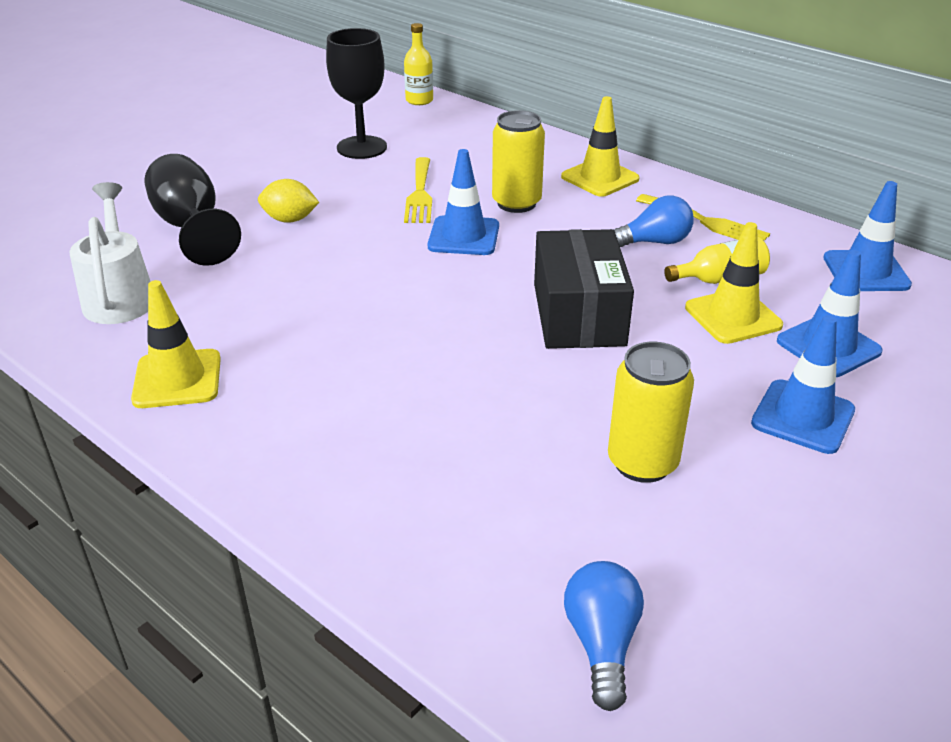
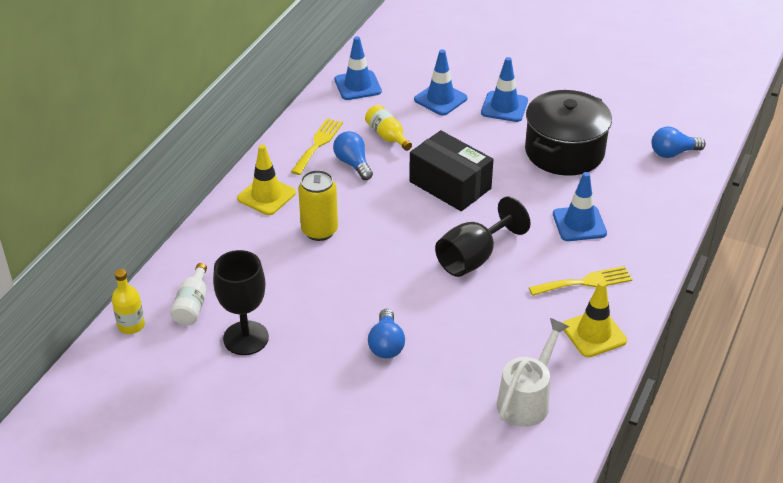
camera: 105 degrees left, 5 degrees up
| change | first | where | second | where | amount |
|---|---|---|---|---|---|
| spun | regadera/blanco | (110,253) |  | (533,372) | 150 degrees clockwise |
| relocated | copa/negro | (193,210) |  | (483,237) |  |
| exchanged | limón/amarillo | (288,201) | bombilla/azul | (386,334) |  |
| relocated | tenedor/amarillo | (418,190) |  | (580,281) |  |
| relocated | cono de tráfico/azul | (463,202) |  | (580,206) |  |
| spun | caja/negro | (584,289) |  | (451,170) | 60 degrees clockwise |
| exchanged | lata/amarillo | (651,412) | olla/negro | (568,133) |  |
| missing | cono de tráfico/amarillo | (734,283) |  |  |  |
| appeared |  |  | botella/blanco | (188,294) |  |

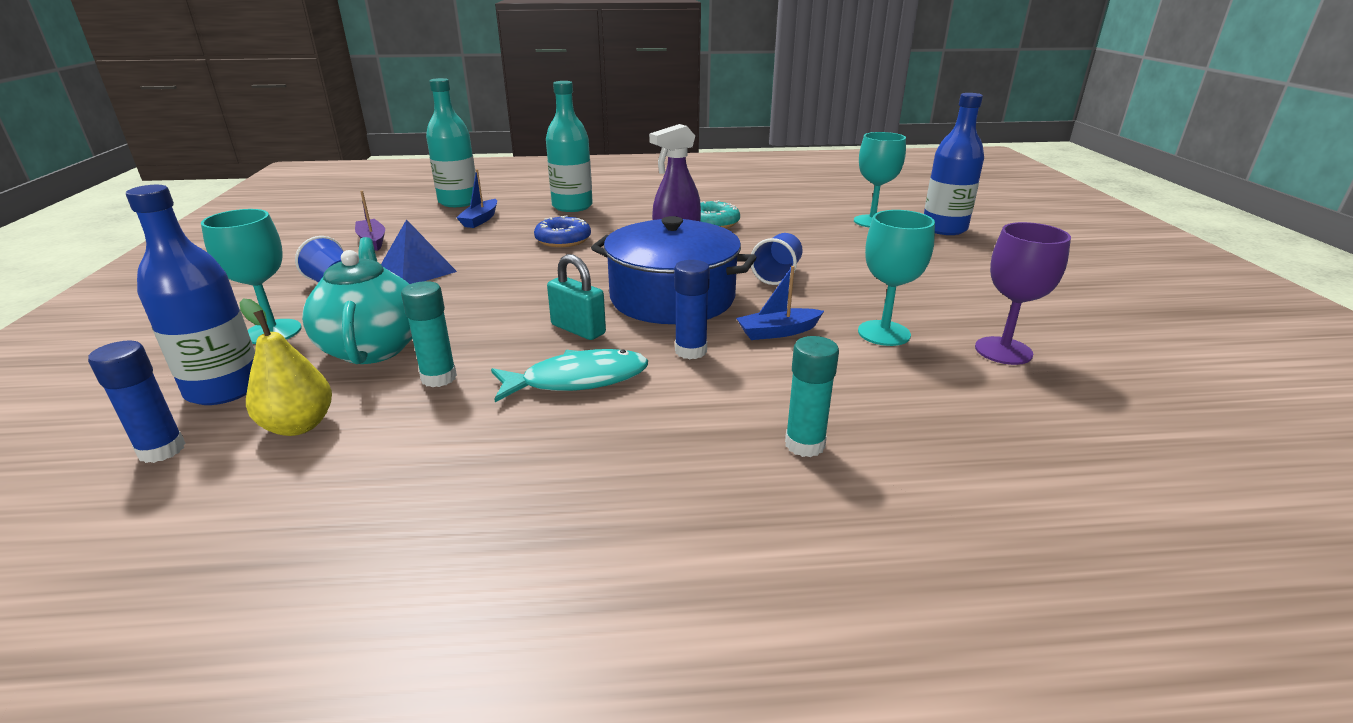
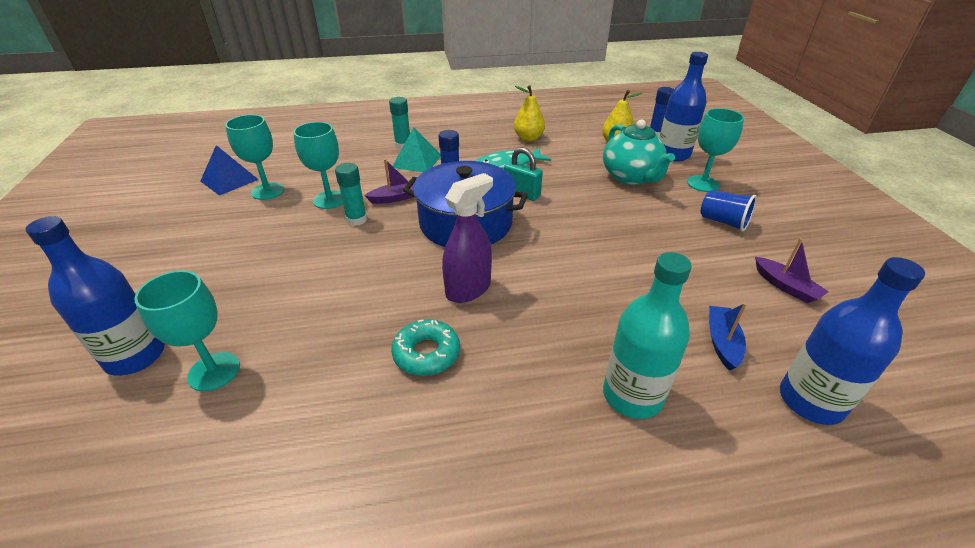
camera: 175 degrees right, 10 degrees up
| change | first | where | second | where | amount |
|---|---|---|---|---|---|
| relocated | pirámide/azul | (419,251) |  | (229,170) |  |
| relocated | barra de pegamento/turquesa | (429,334) |  | (351,194) |  |
| colour | botella/turquesa | (451,142) | botella/azul | (852,341) |  |
| missing | rosquilla/azul | (562,231) |  |  |  |
| colour | barco/azul | (780,303) | barco/morado | (389,181) |  |
| missing | vaso/azul | (777,259) |  |  |  |
| colour | copa/morado | (1023,293) | copa/turquesa | (254,157) |  |
| appeared |  |  | pirámide/turquesa | (417,149) |  |
| appeared |  |  | pera/amarillo | (529,113) |  |

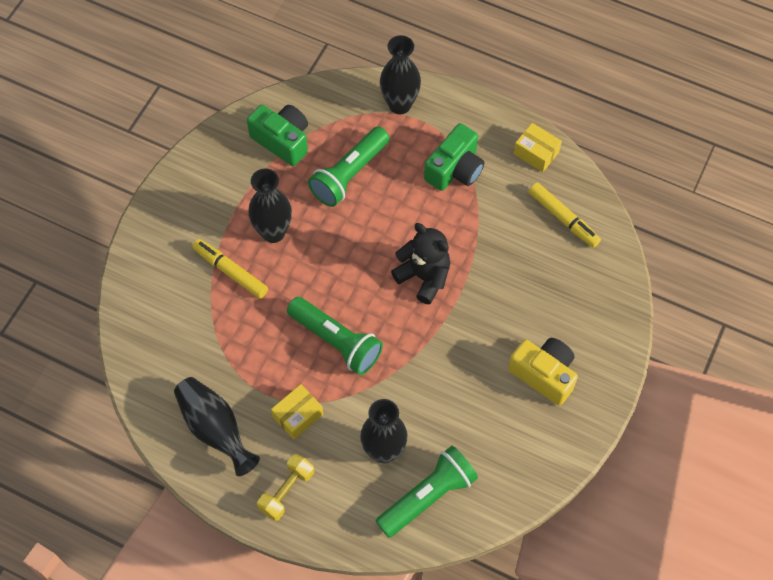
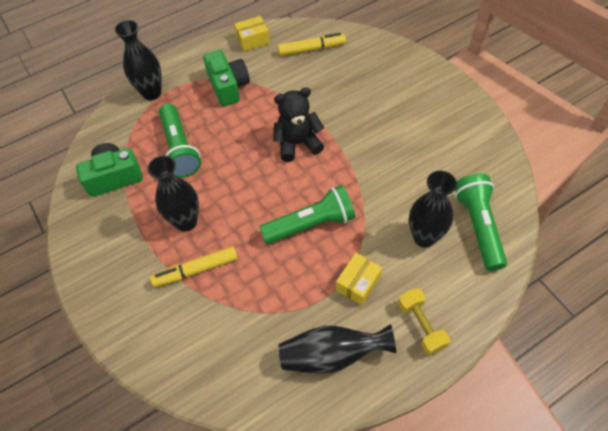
camera: 55 degrees left, 5 degrees down
| change | first | where | second | where | amount |
|---|---|---|---|---|---|
| spun | caja/amarillo | (297,411) |  | (359,279) | 45 degrees clockwise |
| missing | cámara/amarillo | (543,372) |  |  |  |

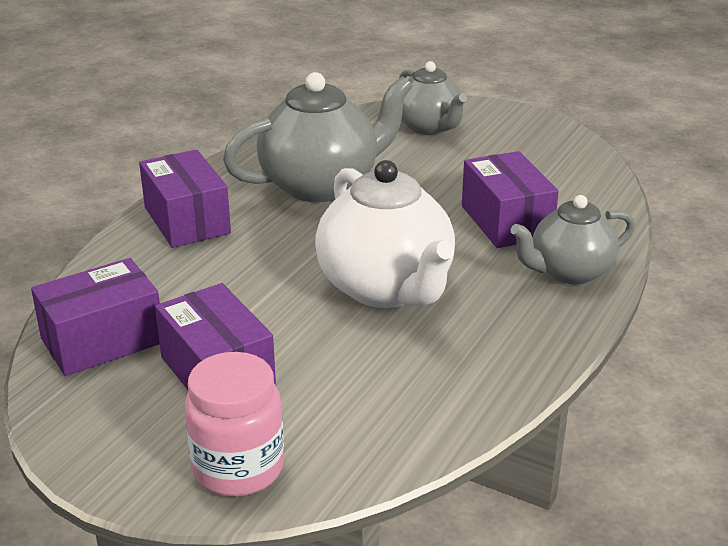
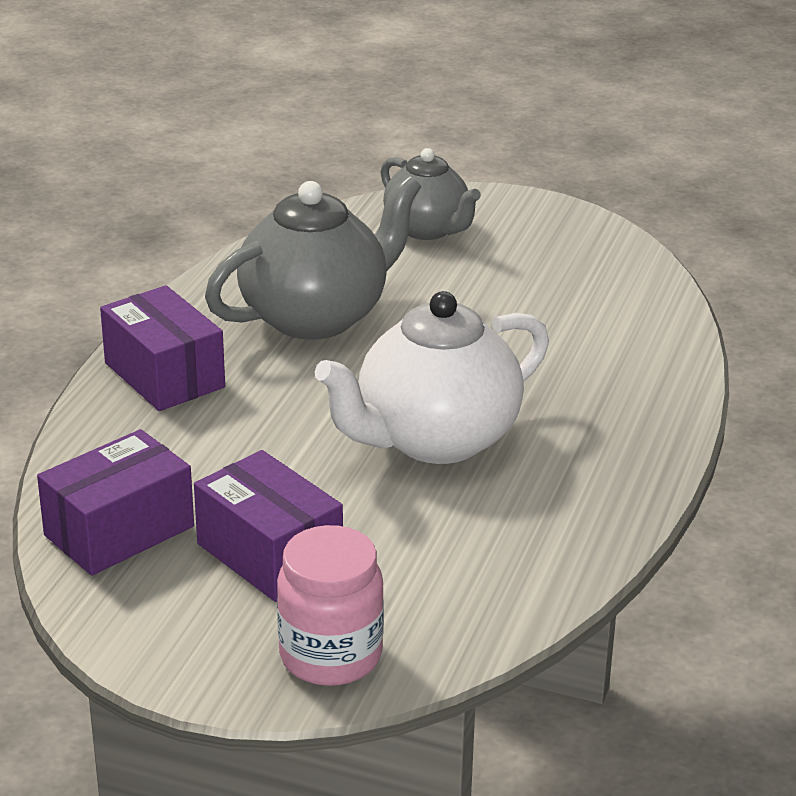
camera: 10 degrees left, 0 degrees up
| change | first | where | second | where | amount |
|---|---|---|---|---|---|
| spun | tetera/blanco | (385,234) |  | (432,377) | 90 degrees clockwise |
| missing | caja/morado | (510,199) |  |  |  |
| missing | tetera/gris | (573,239) |  |  |  |

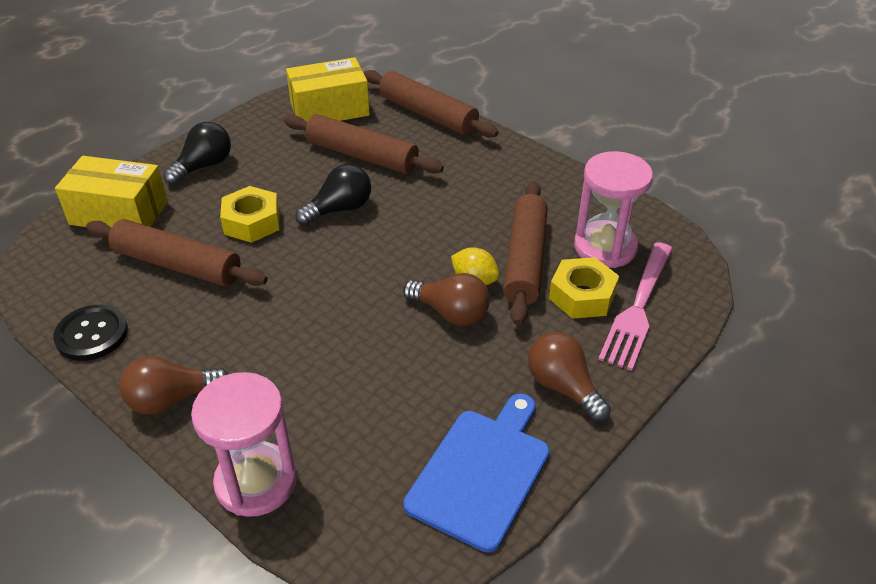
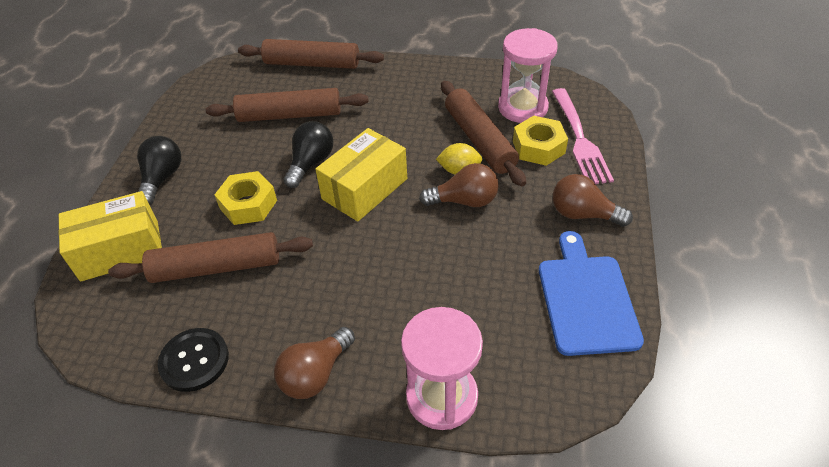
camera: 30 degrees left, 5 degrees up
| change | first | where | second | where | amount |
|---|---|---|---|---|---|
| relocated | caja/amarillo | (328,89) |  | (361,175) |  |

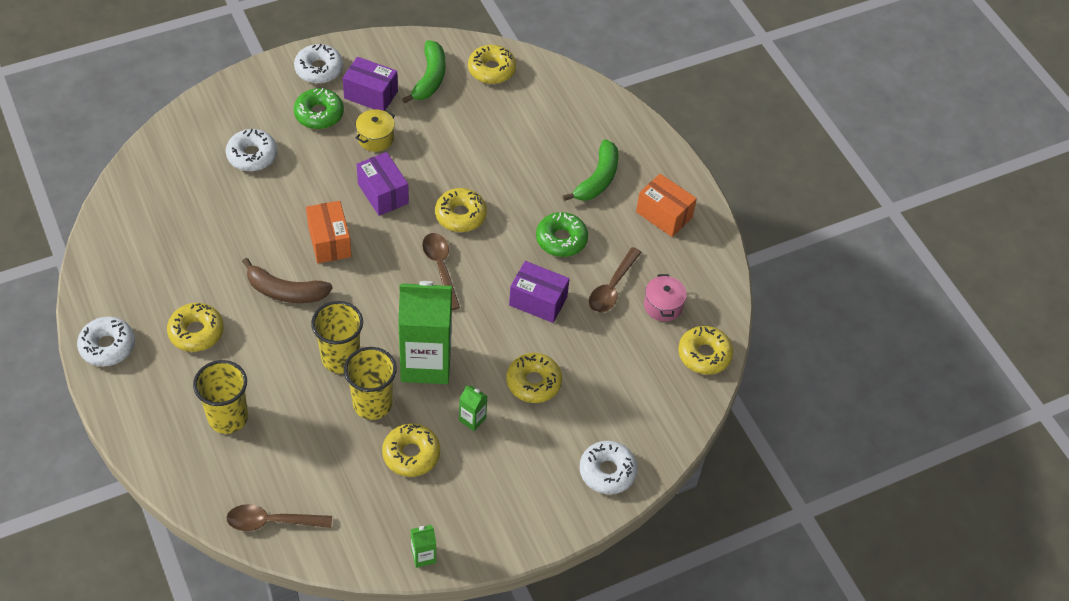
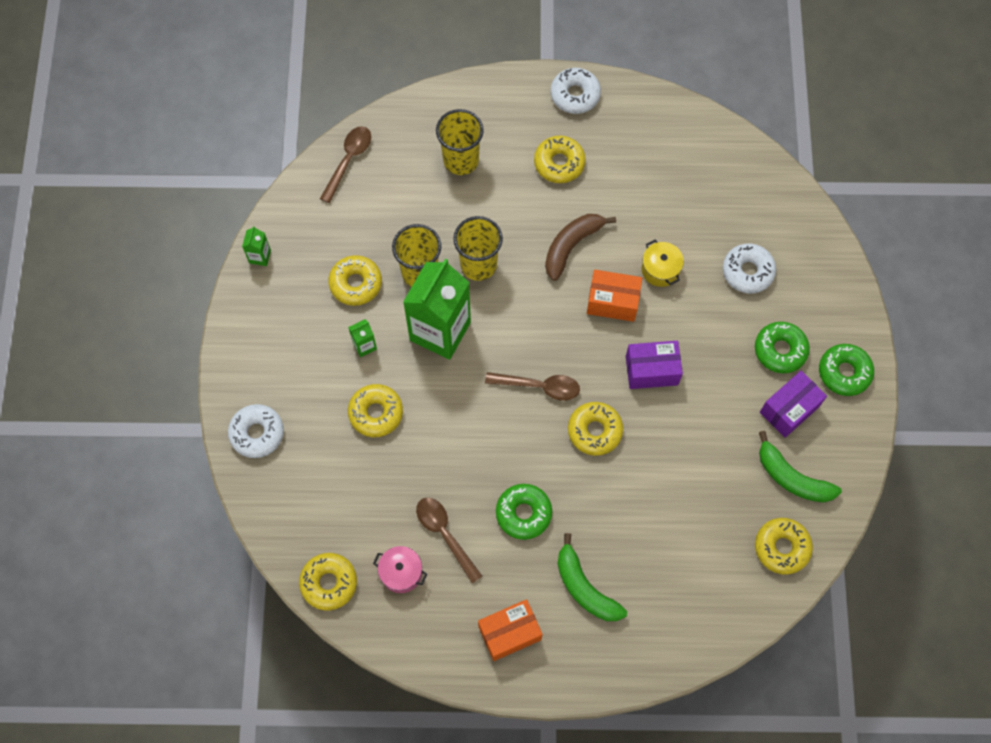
camera: 120 degrees right, 15 degrees up
| change | first | where | second | where | amount |
|---|---|---|---|---|---|
| colour | rosquilla/blanco | (318,64) | rosquilla/verde | (846,370) |  |
| relocated | olla/amarillo | (375,130) |  | (663,263) |  |
| missing | caja/morado | (539,292) |  |  |  |

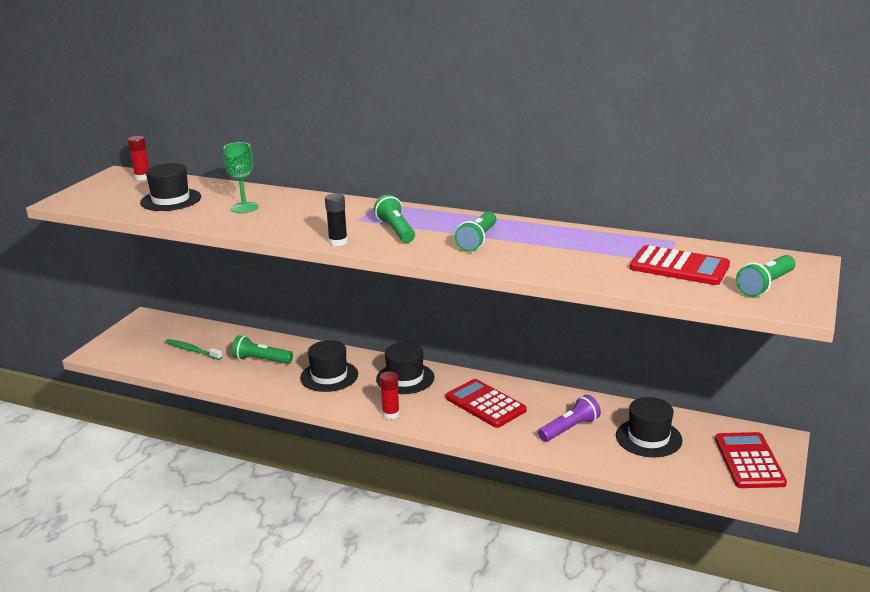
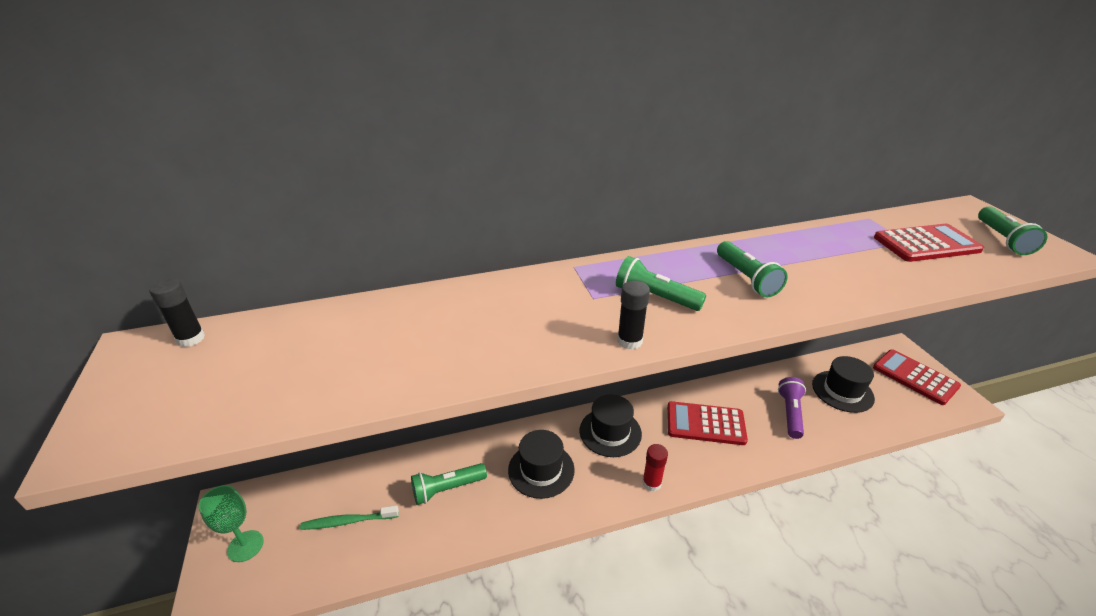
camera: 40 degrees left, 10 degrees up
| change | first | where | second | where | amount |
|---|---|---|---|---|---|
| colour | barra de pegamento/rojo | (138,158) | barra de pegamento/negro | (177,312) |  |
| missing | sombrero/negro | (170,187) |  |  |  |
| relocated | copa/verde | (240,177) |  | (231,523) |  |

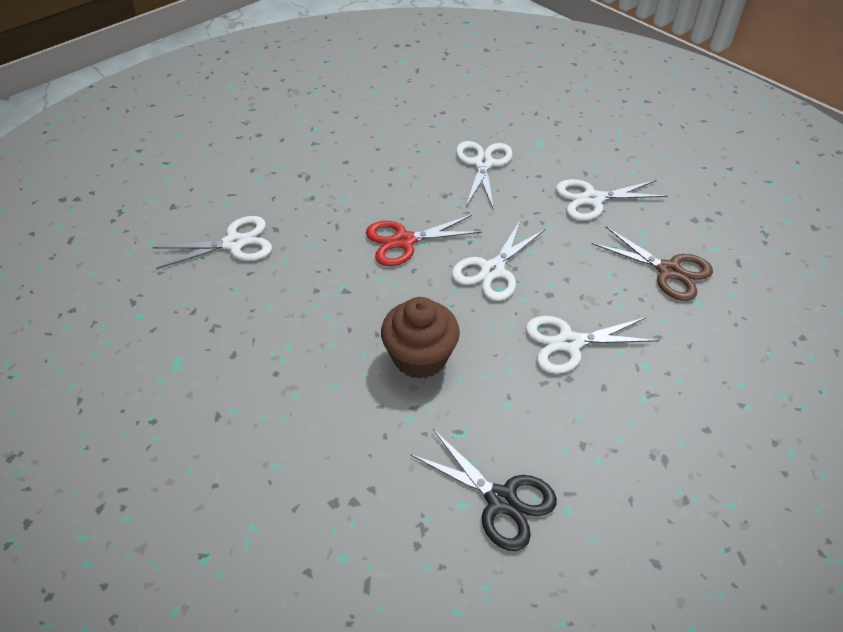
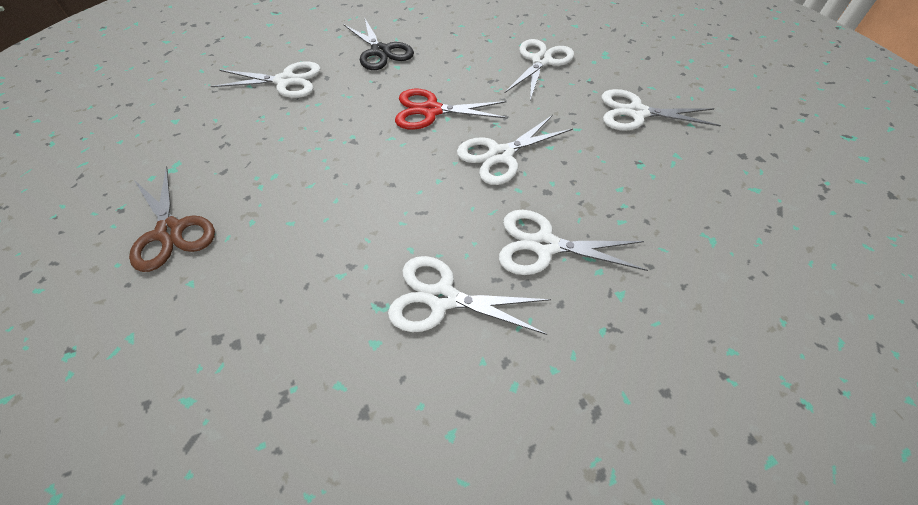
camera: 20 degrees right, 5 degrees up
| change | first | where | second | where | amount |
|---|---|---|---|---|---|
| missing | magdalena/marrón | (420,338) |  |  |  |
| relocated | tijeras/negro | (483,490) |  | (379,43) |  |
| relocated | tijeras/marrón | (652,264) |  | (172,219) |  |
| appeared |  |  | tijeras/blanco | (469,295) |  |

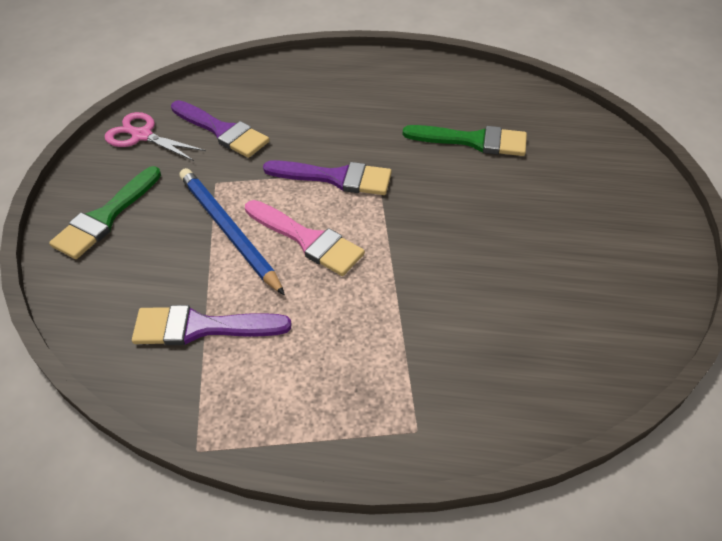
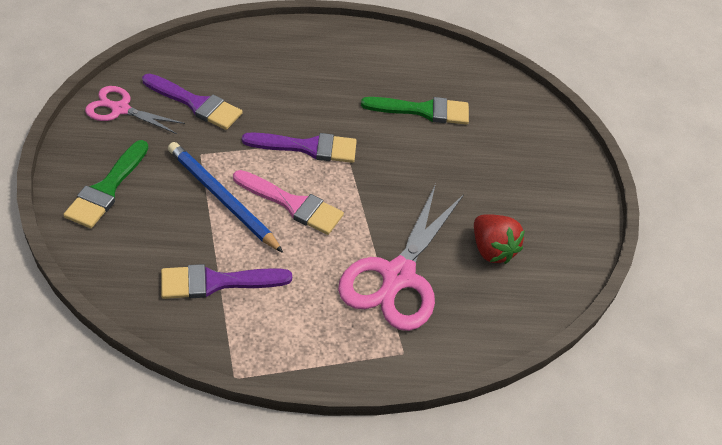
camera: 15 degrees left, 0 degrees up
| change | first | where | second | where | amount |
|---|---|---|---|---|---|
| appeared |  |  | tijeras/rosa | (401,257) |  |
| appeared |  |  | fresa/rojo | (499,239) |  |

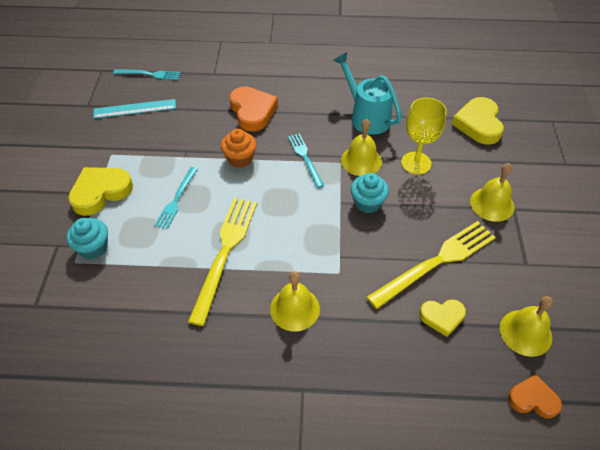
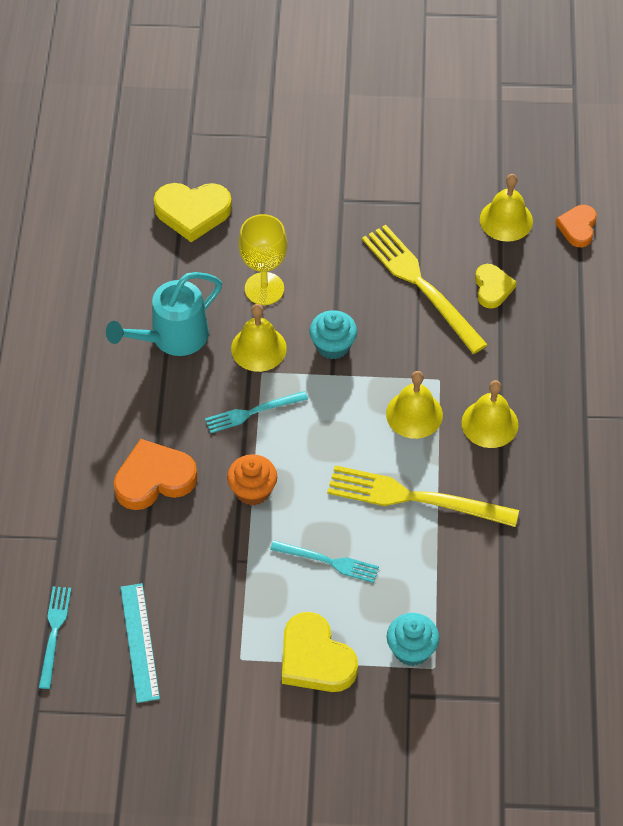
camera: 90 degrees left, 5 degrees up
| change | first | where | second | where | amount |
|---|---|---|---|---|---|
| relocated | campana/amarillo | (492,192) |  | (414,405) |  |

